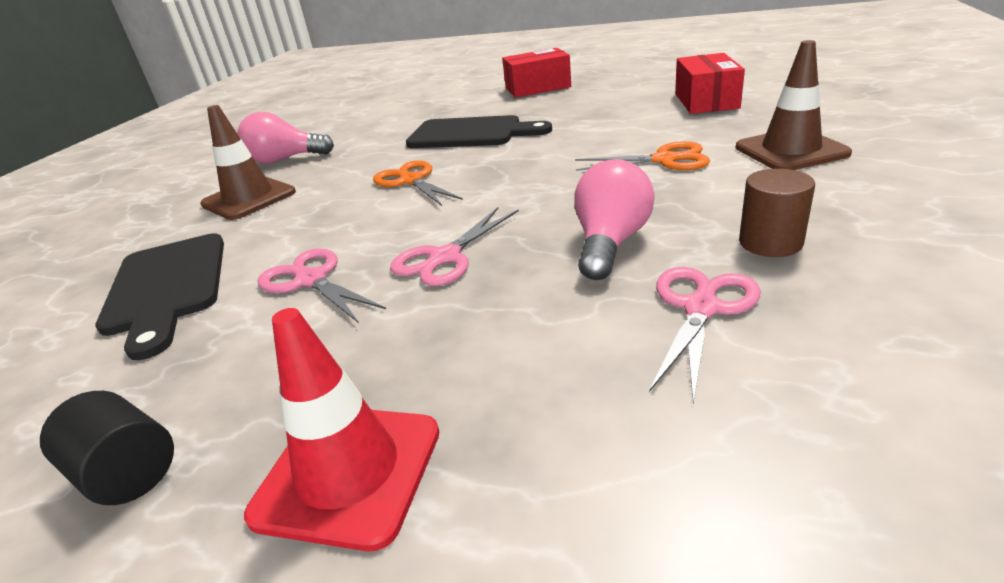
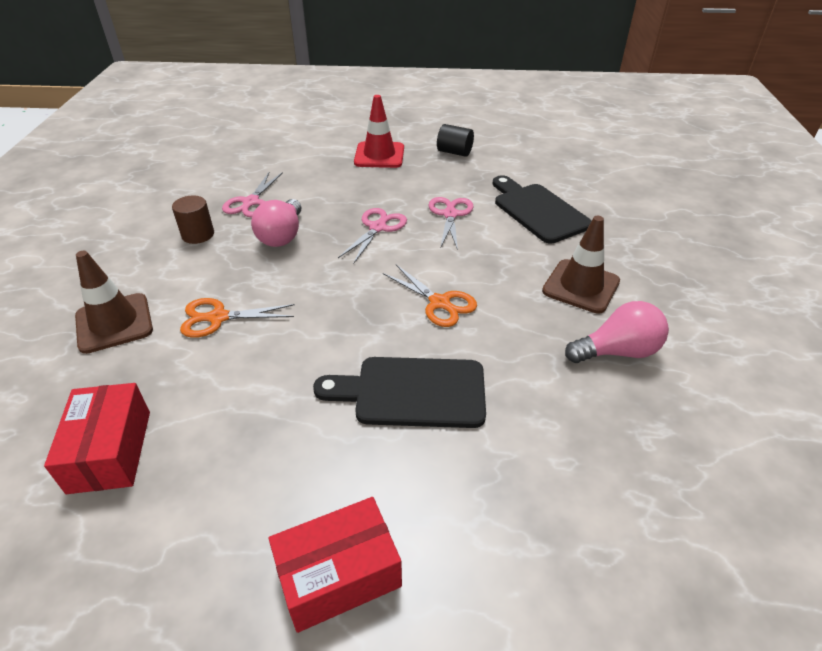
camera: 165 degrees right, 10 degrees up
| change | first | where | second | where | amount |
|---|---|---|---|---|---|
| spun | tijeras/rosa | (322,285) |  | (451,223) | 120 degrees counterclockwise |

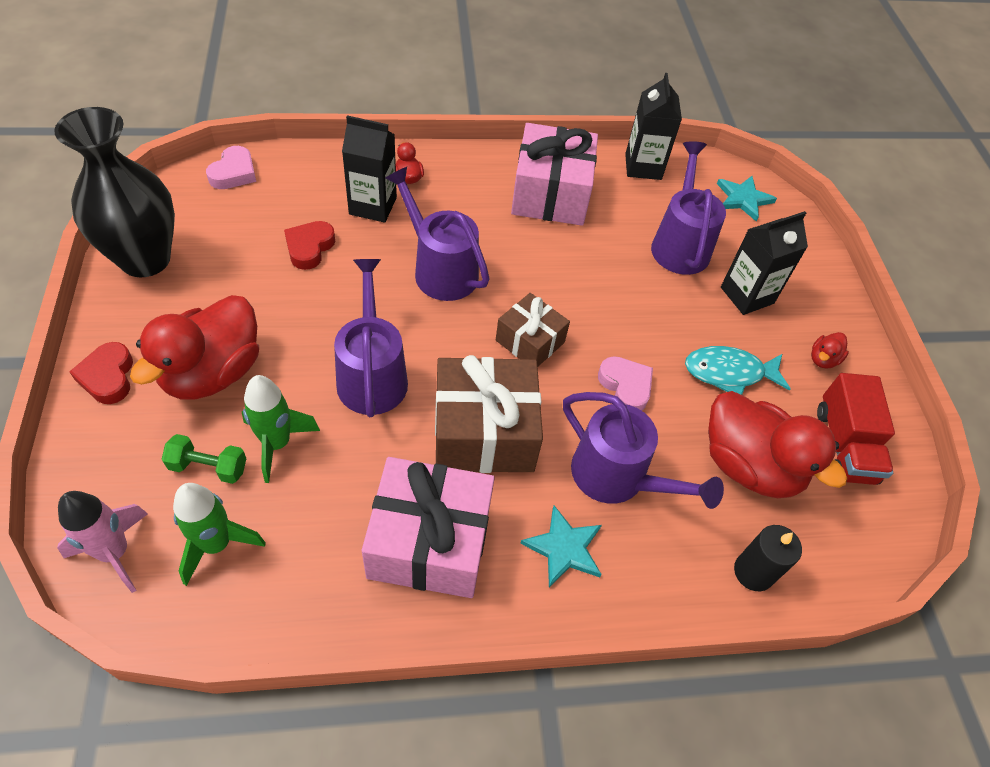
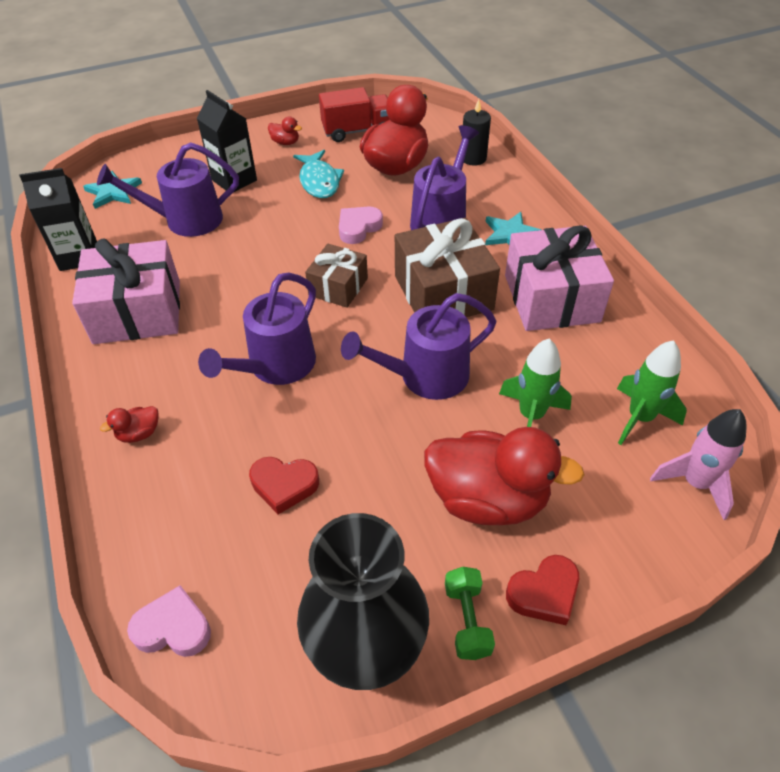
camera: 100 degrees left, 5 degrees down
| change | first | where | second | where | amount |
|---|---|---|---|---|---|
| relocated | mancuerna/verde | (204,459) |  | (470,613) |  |
| missing | cartón de leche/negro | (369,169) |  |  |  |

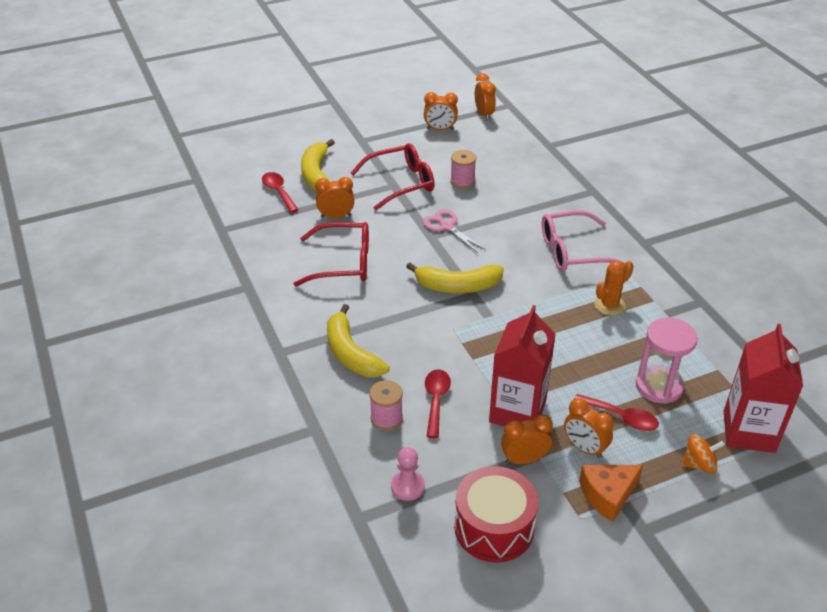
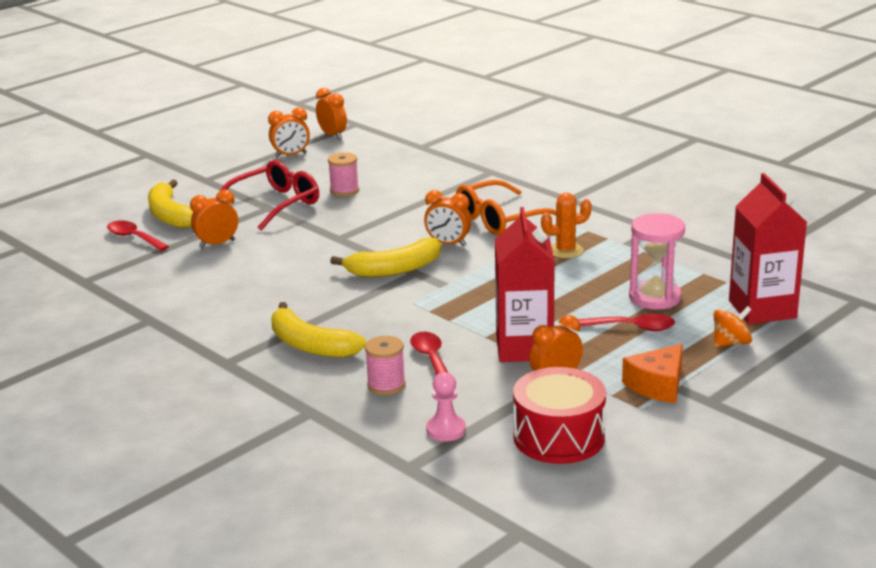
camera: 20 degrees left, 15 degrees down
| change | first | where | second | where | amount |
|---|---|---|---|---|---|
| missing | gafas/rojo | (331,254) |  |  |  |
| missing | tijeras/rosa | (454,231) |  |  |  |
| colour | gafas/rosa | (583,241) | gafas/naranja | (506,207) |  |
| relocated | despertador/naranja | (589,428) |  | (448,218) |  |
| spun | cactus/naranja | (614,288) |  | (566,225) | 45 degrees clockwise |

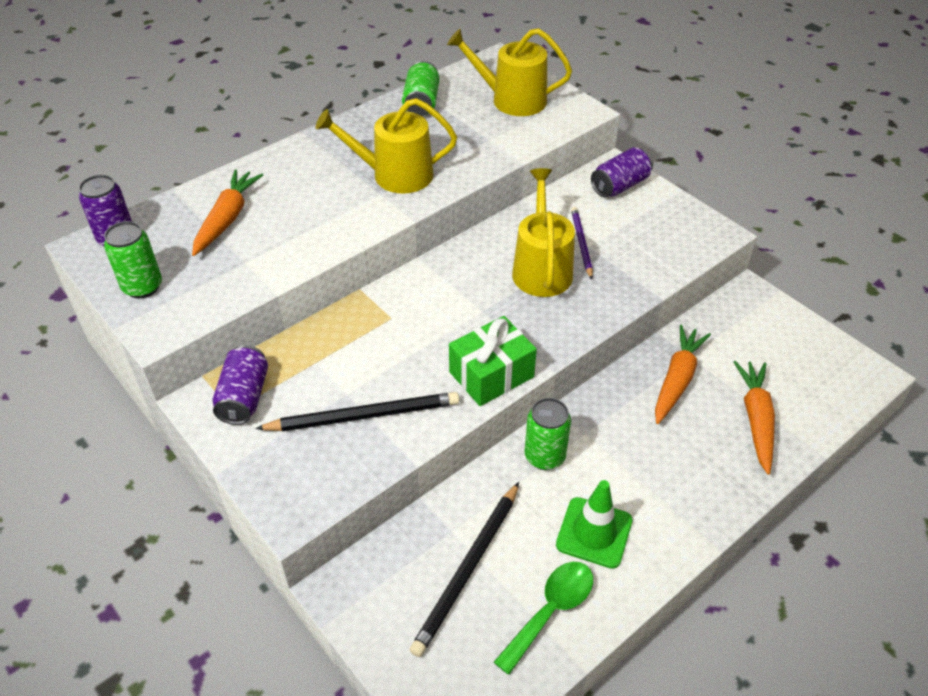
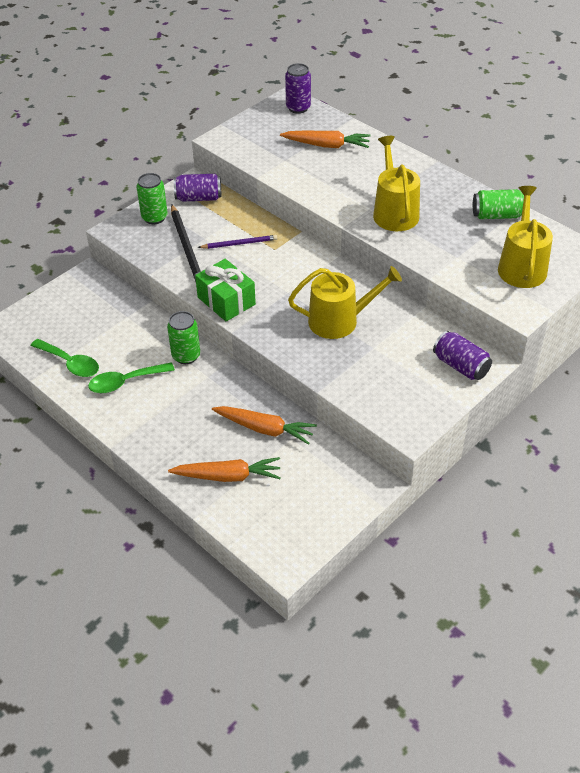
camera: 85 degrees right, 0 degrees up
| change | first | where | second | where | amount |
|---|---|---|---|---|---|
| relocated | lata/verde | (133,259) |  | (152,198) |  |
| missing | lápiz/negro | (464,569) |  |  |  |
| exchanged | cono de tráfico/verde | (594,524) | cuchara/verde | (131,377) |  |
| relocated | lápiz/morado | (582,243) |  | (238,242) |  |

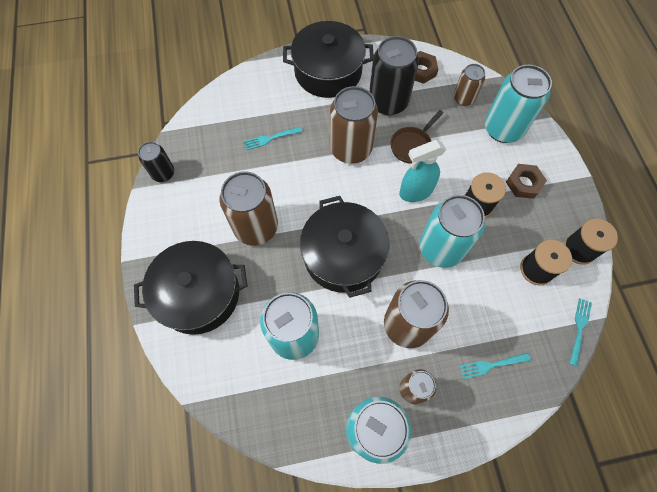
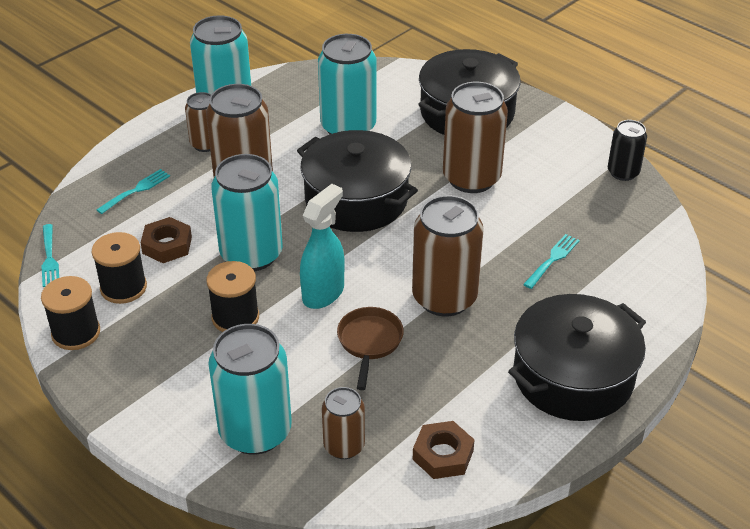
camera: 145 degrees right, 25 degrees down
| change | first | where | second | where | amount |
|---|---|---|---|---|---|
| missing | lata/negro | (394,76) |  |  |  |
| relocated | tuerca/marrón | (526,181) |  | (166,240) |  |

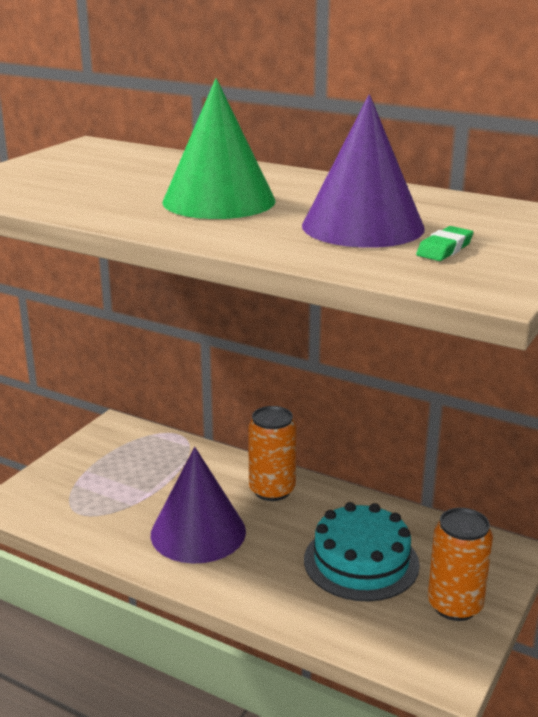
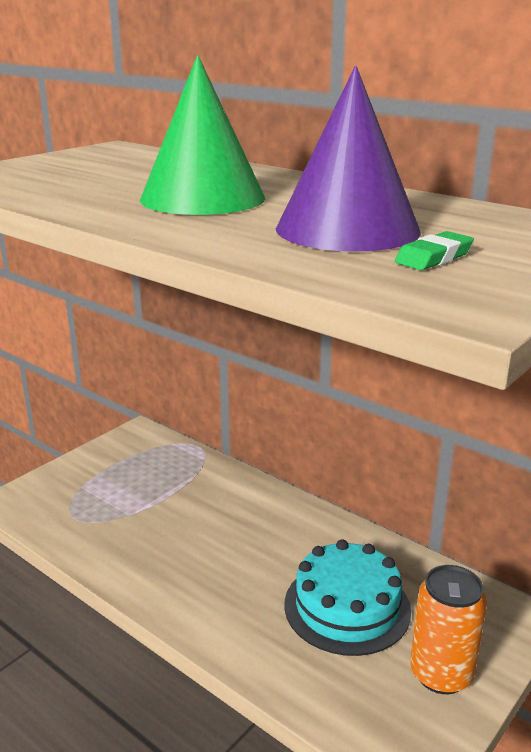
camera: 10 degrees right, 0 degrees up
| change | first | where | second | where | amount |
|---|---|---|---|---|---|
| missing | cono/morado | (198,505) |  |  |  |
| missing | lata/naranja | (272,453) |  |  |  |

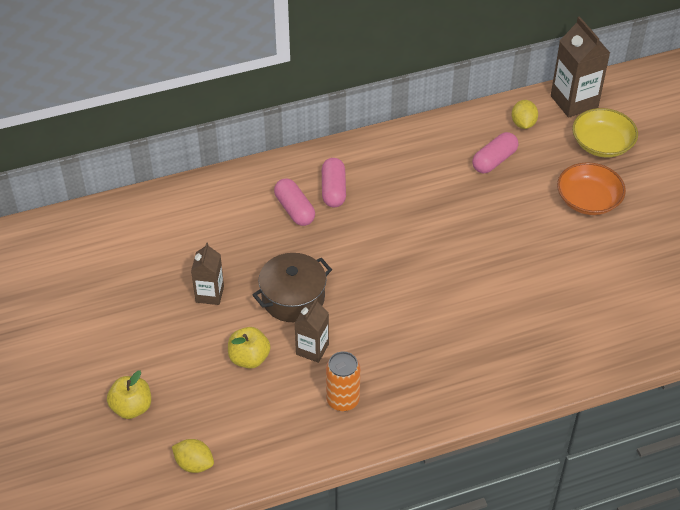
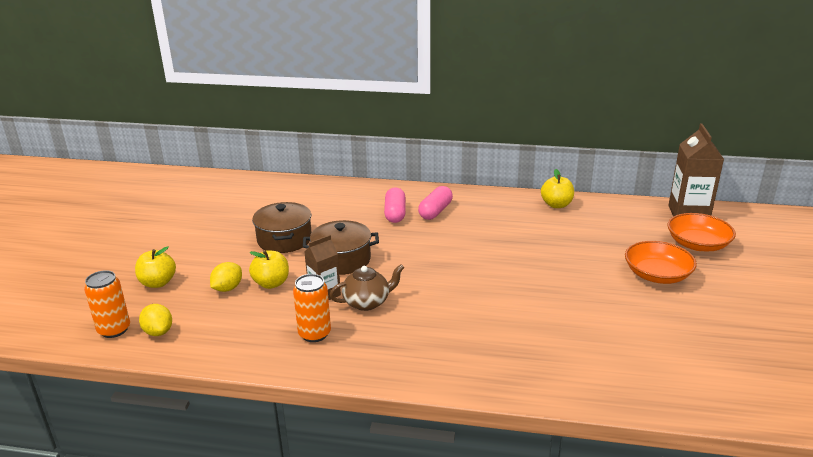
camera: 30 degrees right, 20 degrees down
| change | first | where | second | where | amount |
|---|---|---|---|---|---|
| exchanged | cartón de leche/marrón | (207,273) | olla/marrón | (282,227) |  |
| missing | cápsula/rosa | (495,152) |  |  |  |
| relocated | limón/amarillo | (524,114) |  | (226,277) |  |
| colour | cuenco/amarillo | (605,132) | cuenco/naranja | (702,232) |  |
| appeared |  |  | lata/naranja | (107,304) |  |
| appeared |  |  | tetera/marrón | (367,287) |  |
| appeared |  |  | manzana/amarillo | (557,188) |  |

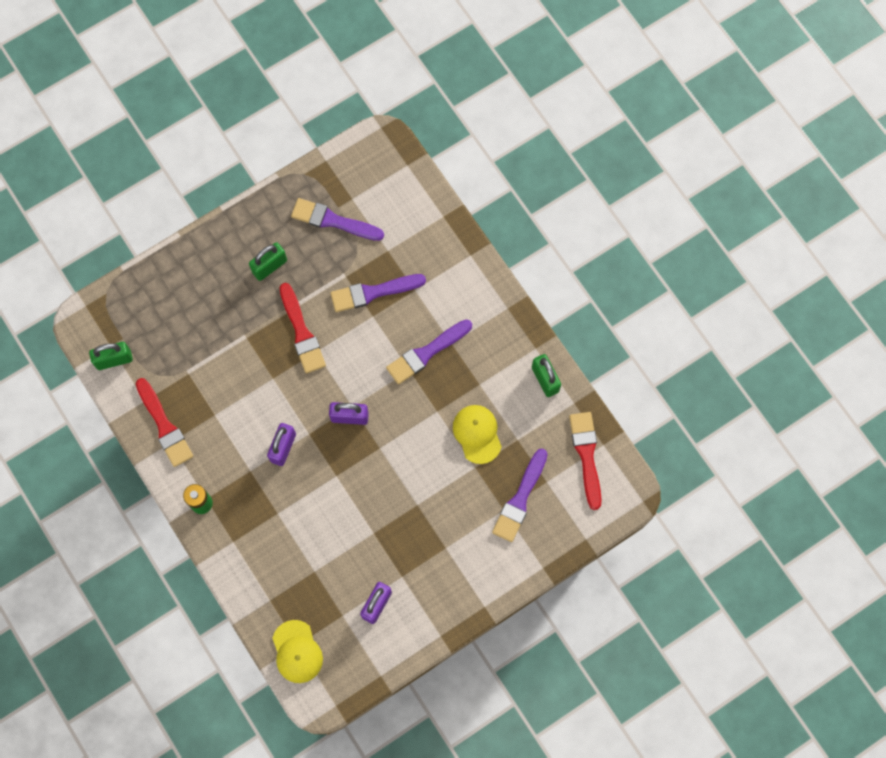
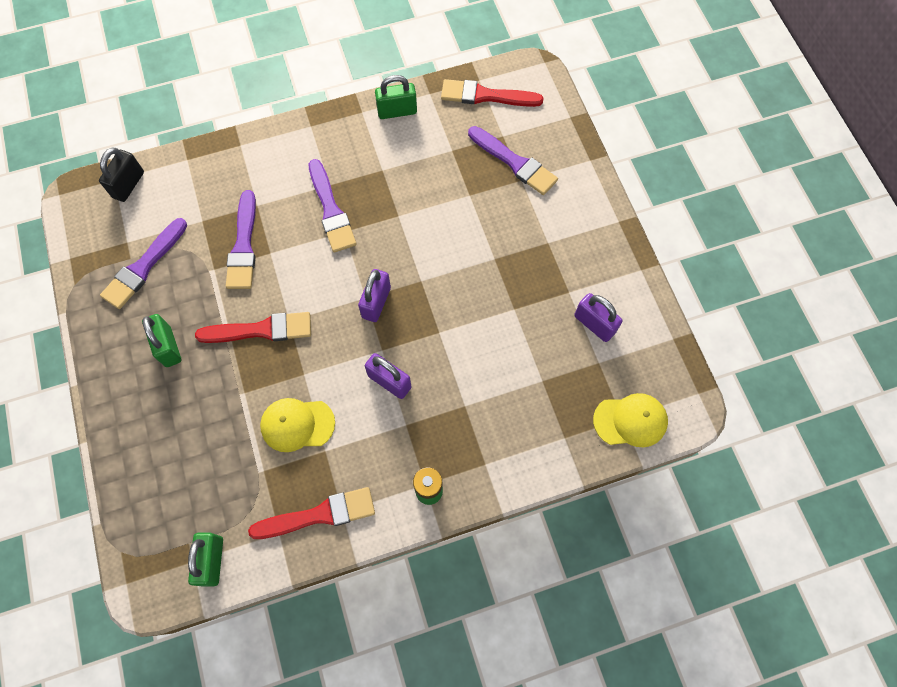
camera: 75 degrees left, 5 degrees down
| change | first | where | second | where | amount |
|---|---|---|---|---|---|
| relocated | gorra/amarillo | (477,434) |  | (297,425) |  |
| appeared |  |  | candado/negro | (121,175) |  |

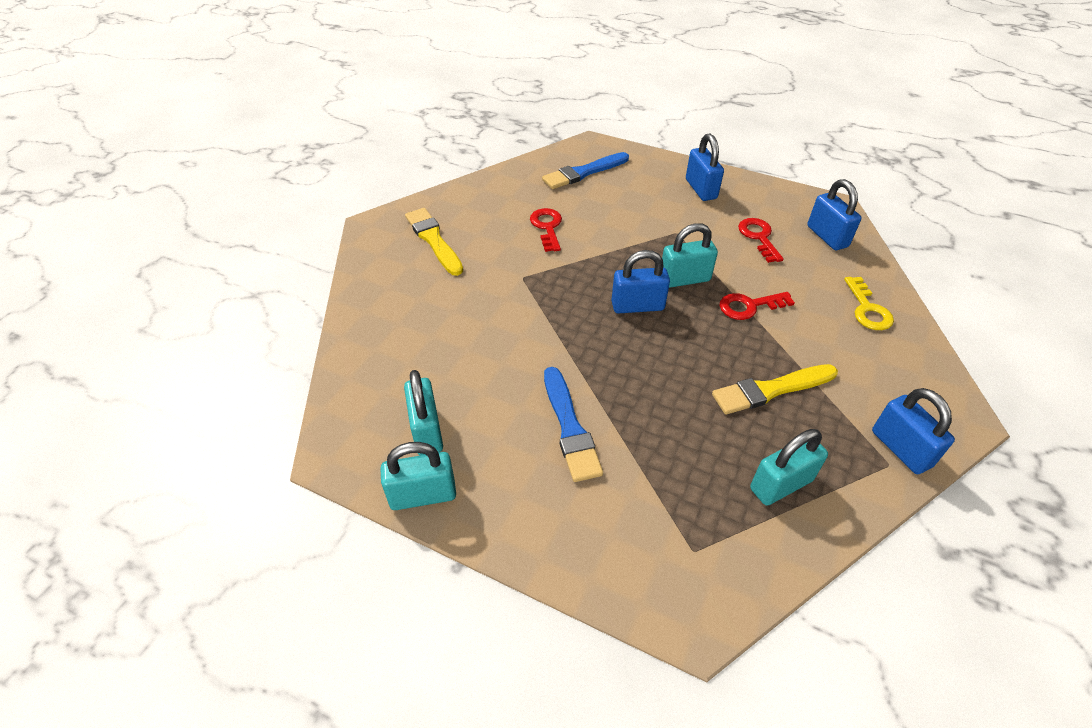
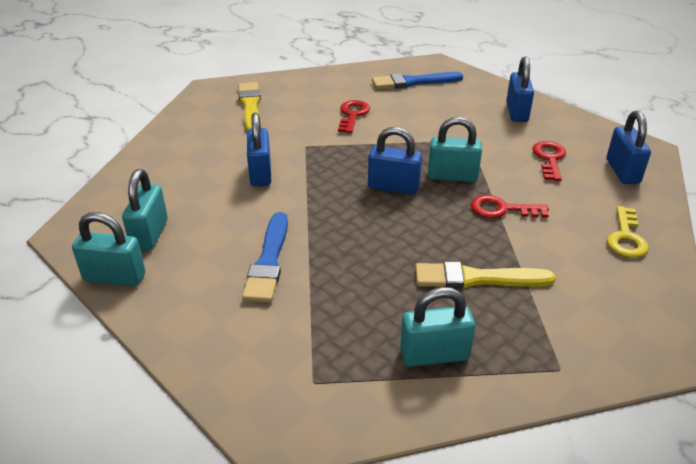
camera: 20 degrees right, 10 degrees down
| change | first | where | second | where | amount |
|---|---|---|---|---|---|
| relocated | candado/azul | (913,431) |  | (259,149) |  |

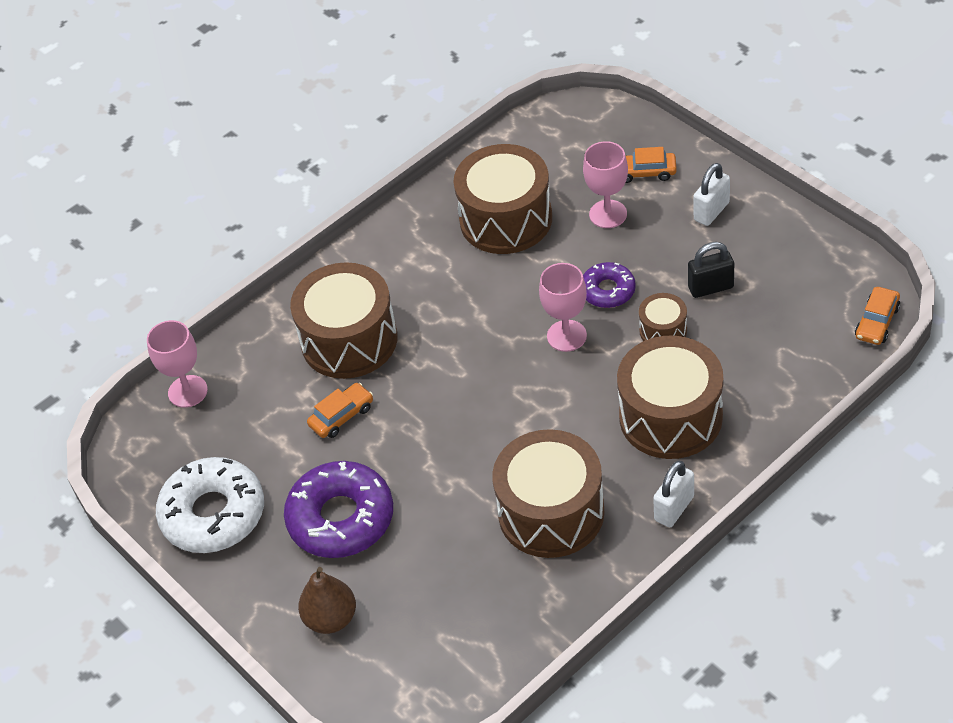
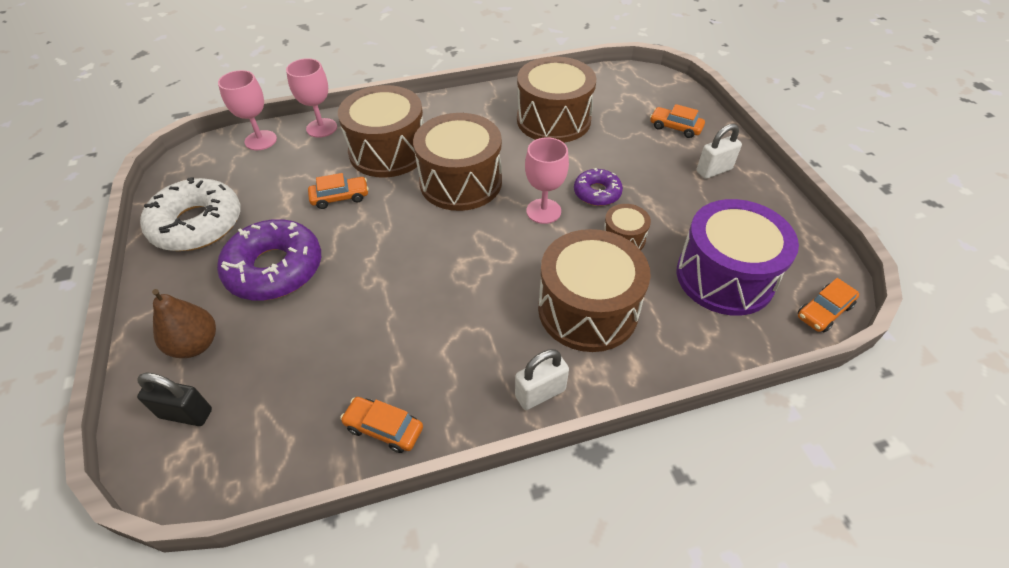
camera: 20 degrees right, 0 degrees up
| change | first | where | second | where | amount |
|---|---|---|---|---|---|
| relocated | tambor/marrón | (548,493) |  | (457,162) |  |
| relocated | copa/rosa | (605,184) |  | (311,98) |  |
| relocated | candado/negro | (711,270) |  | (174,399) |  |
| appeared |  |  | coche/naranja | (381,425) |  |
| appeared |  |  | tambor/morado | (738,257) |  |

